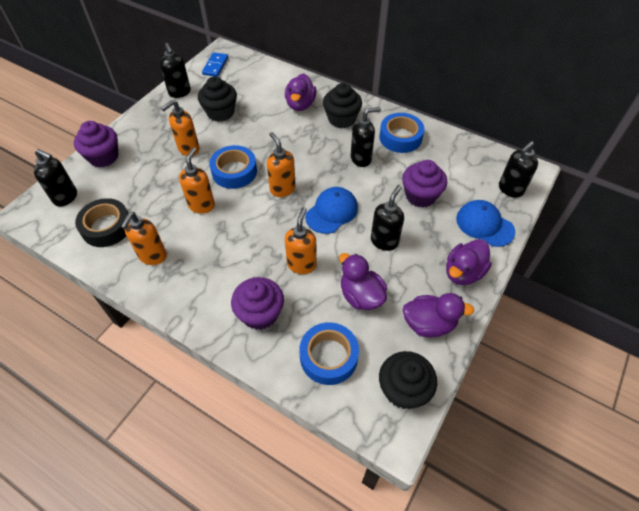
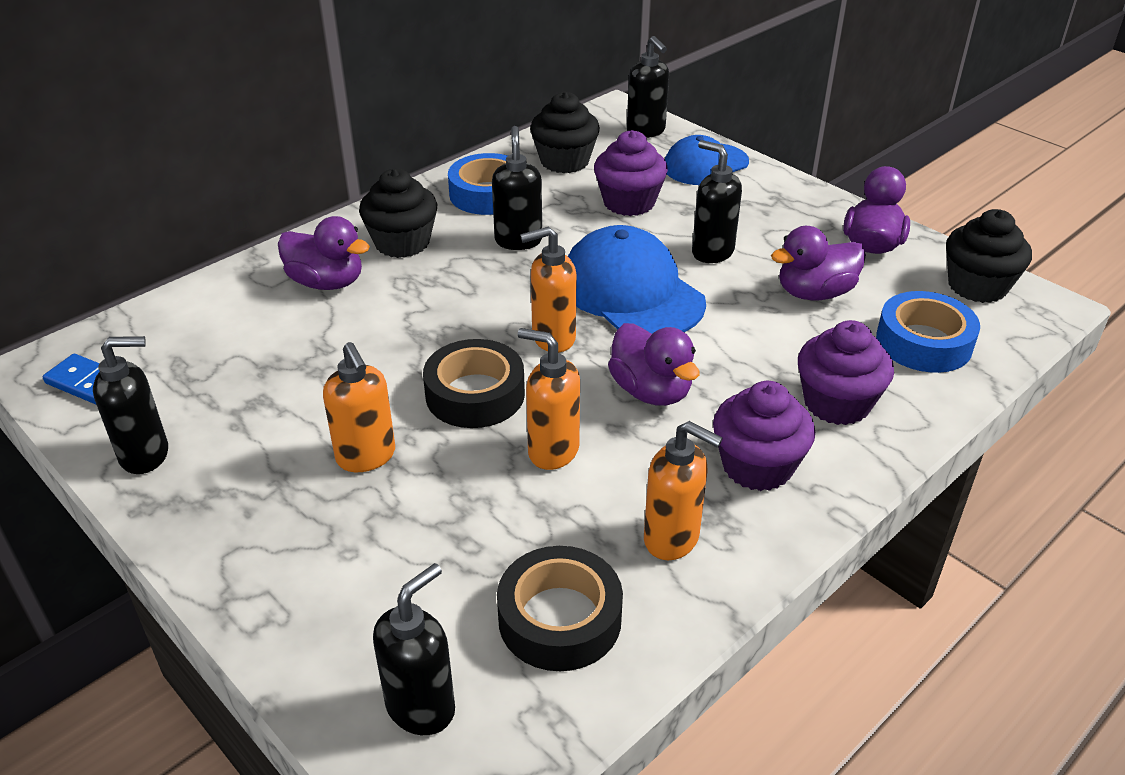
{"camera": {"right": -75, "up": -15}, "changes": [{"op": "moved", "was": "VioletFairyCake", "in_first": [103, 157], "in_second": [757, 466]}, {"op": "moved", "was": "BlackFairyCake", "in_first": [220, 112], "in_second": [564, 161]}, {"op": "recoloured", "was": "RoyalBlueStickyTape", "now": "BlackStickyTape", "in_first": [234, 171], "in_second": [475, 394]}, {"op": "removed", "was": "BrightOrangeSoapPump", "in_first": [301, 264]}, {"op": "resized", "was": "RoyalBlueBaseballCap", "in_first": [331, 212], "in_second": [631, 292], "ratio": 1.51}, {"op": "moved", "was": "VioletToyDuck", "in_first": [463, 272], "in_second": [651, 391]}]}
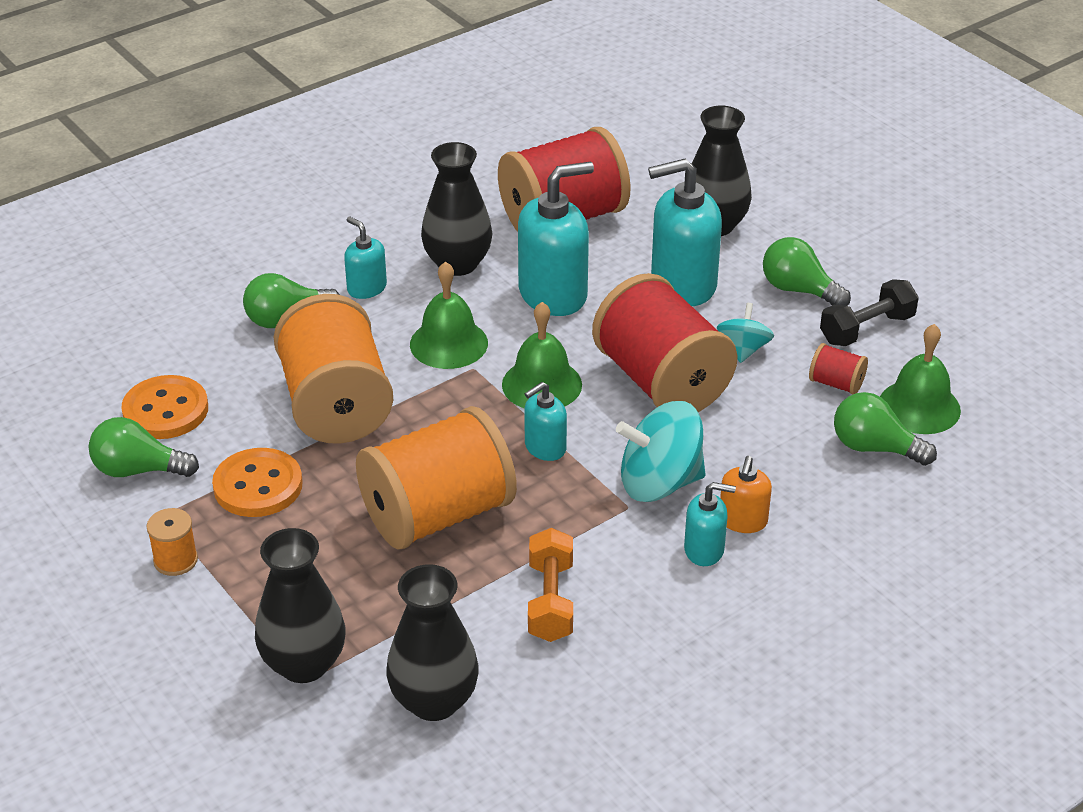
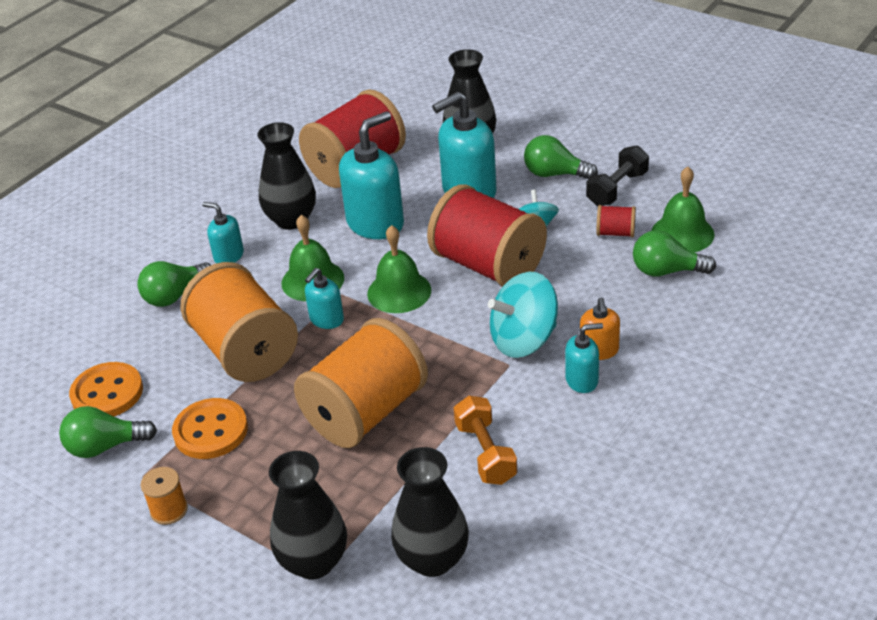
{"camera": {"right": -15, "up": 0}, "changes": [{"op": "moved", "was": "TurquoiseSoapPump", "in_first": [545, 447], "in_second": [326, 319]}]}
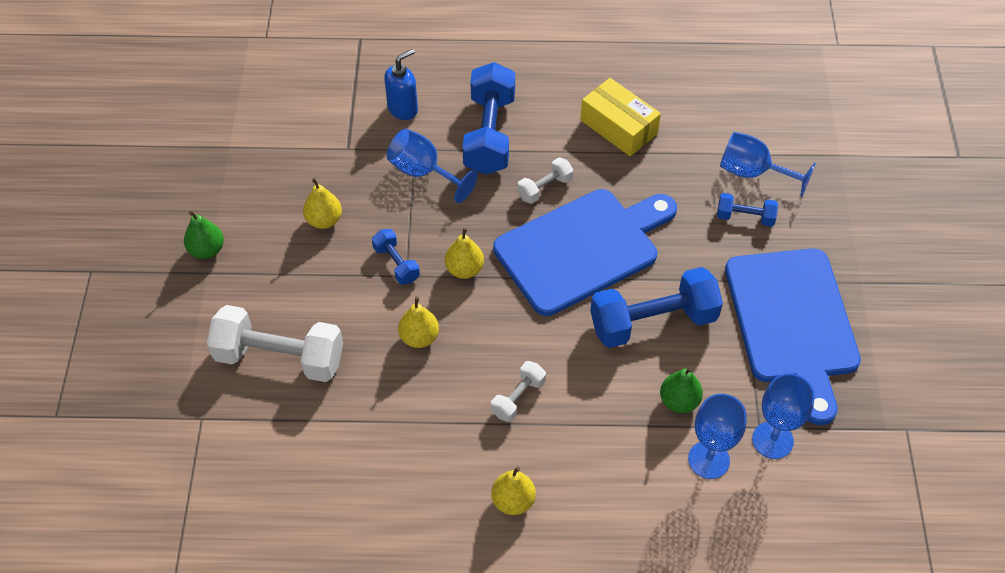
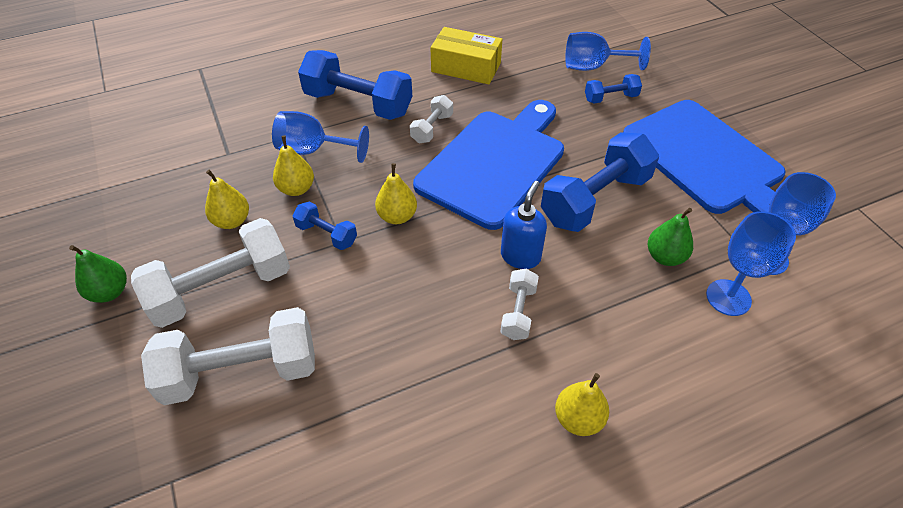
{"camera": {"right": -25, "up": -5}, "changes": [{"op": "moved", "was": "RoyalBlueSoapPump", "in_first": [403, 109], "in_second": [520, 256]}, {"op": "moved", "was": "BrightYellowPearFruit", "in_first": [419, 337], "in_second": [296, 189]}, {"op": "turned", "was": "RoyalBlueHandWeight", "in_first": [489, 134], "in_second": [358, 104], "clockwise": -45}, {"op": "added", "now": "PureWhiteHandWeight", "in_second": [222, 289]}]}
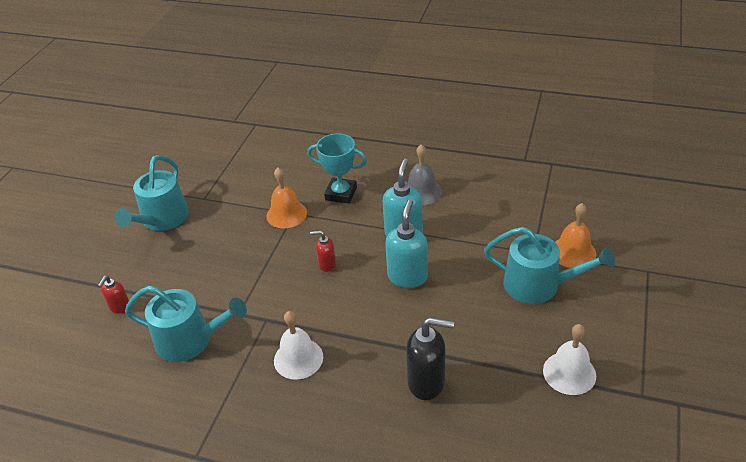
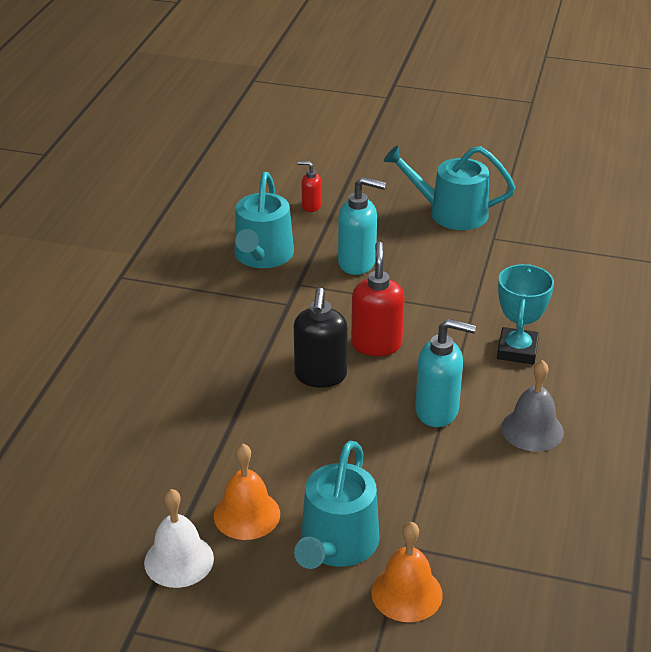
{"camera": {"right": 85, "up": -5}, "changes": [{"op": "moved", "was": "BrightOrangeSchoolBell", "in_first": [286, 214], "in_second": [247, 514]}, {"op": "removed", "was": "PureWhiteSchoolBell", "in_first": [298, 358]}, {"op": "resized", "was": "RedSoapPump", "in_first": [327, 264], "in_second": [376, 344], "ratio": 1.82}, {"op": "moved", "was": "TurquoiseSoapPump", "in_first": [407, 276], "in_second": [357, 263]}, {"op": "moved", "was": "BlackSoapPump", "in_first": [427, 382], "in_second": [320, 376]}]}
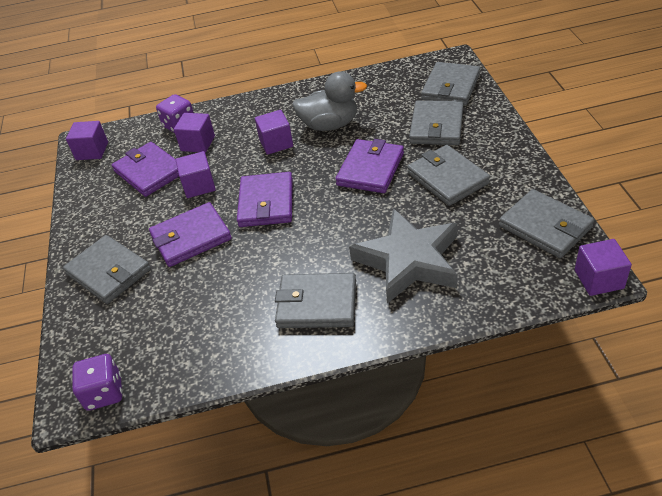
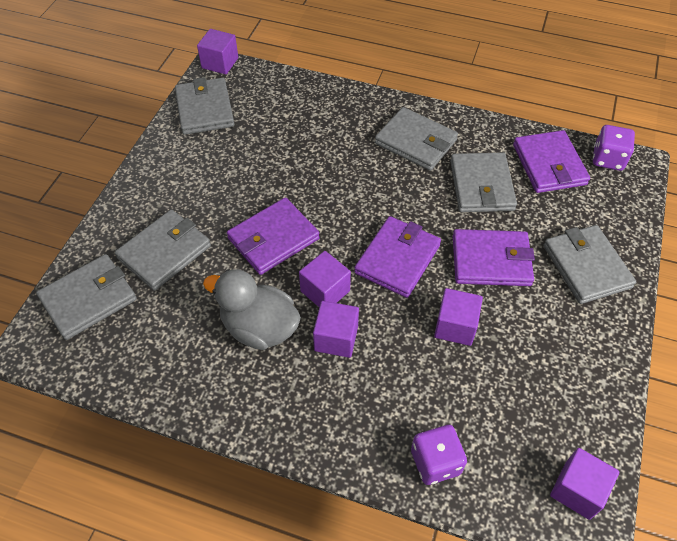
{"camera": {"right": -155, "up": 10}, "changes": [{"op": "moved", "was": "VioletCardWallet", "in_first": [149, 172], "in_second": [549, 164]}, {"op": "moved", "was": "VioletBlock", "in_first": [198, 143], "in_second": [325, 291]}, {"op": "removed", "was": "GreyFivePointedStar", "in_first": [408, 260]}, {"op": "moved", "was": "GreyCardWallet", "in_first": [447, 178], "in_second": [481, 185]}]}
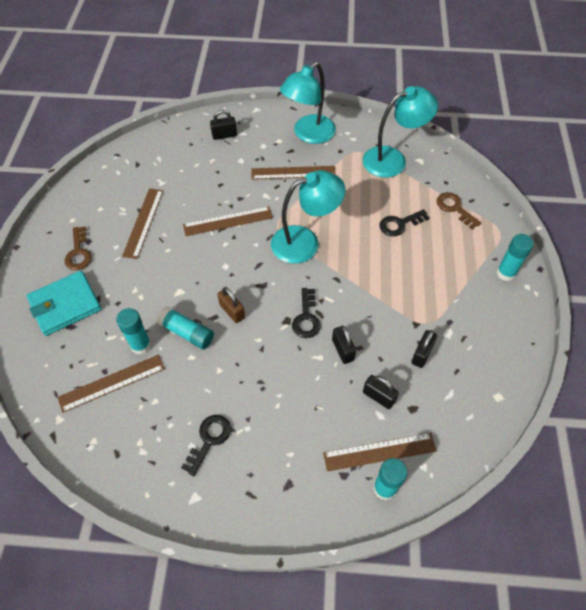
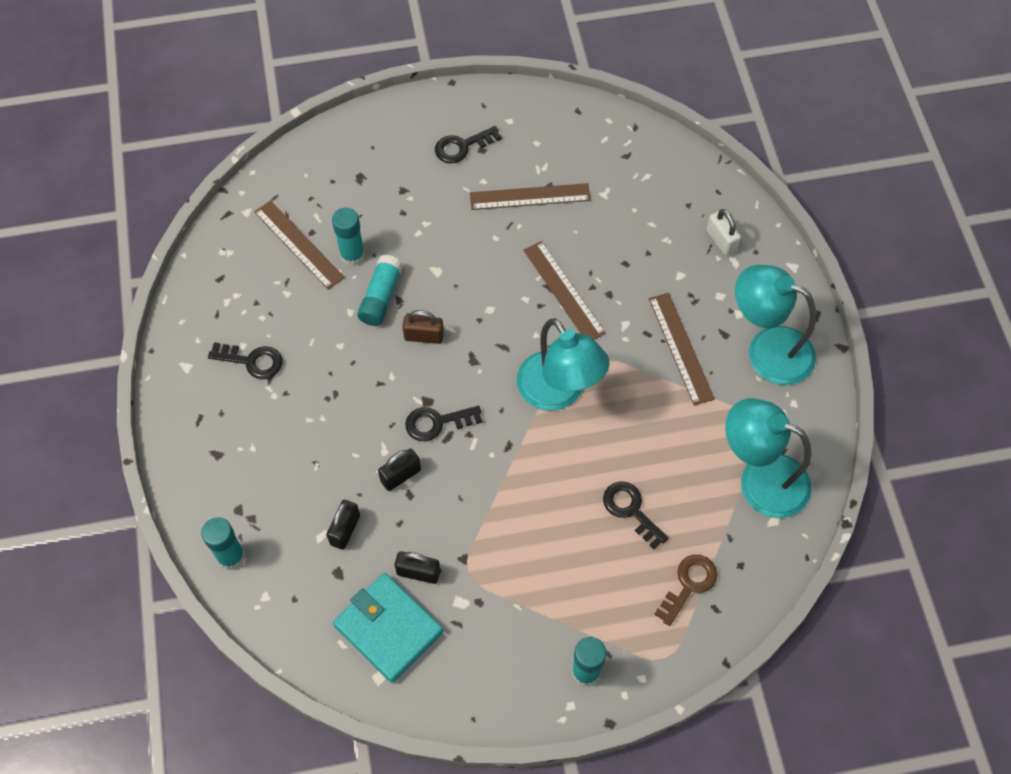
{"camera": {"right": 75, "up": 5}, "changes": [{"op": "moved", "was": "TurquoiseCardWallet", "in_first": [65, 305], "in_second": [388, 628]}, {"op": "recoloured", "was": "DarkBrownDoorKey", "now": "BlackDoorKey", "in_first": [78, 252], "in_second": [462, 146]}, {"op": "recoloured", "was": "BlackSmallLock", "now": "PureWhiteSmallLock", "in_first": [224, 135], "in_second": [721, 241]}, {"op": "turned", "was": "DarkBrownSmallLock", "in_first": [232, 311], "in_second": [424, 336], "clockwise": 60}, {"op": "removed", "was": "DarkBrownRuler", "in_first": [379, 451]}, {"op": "turned", "was": "TurquoiseLamp", "in_first": [393, 159], "in_second": [760, 479], "clockwise": 150}]}
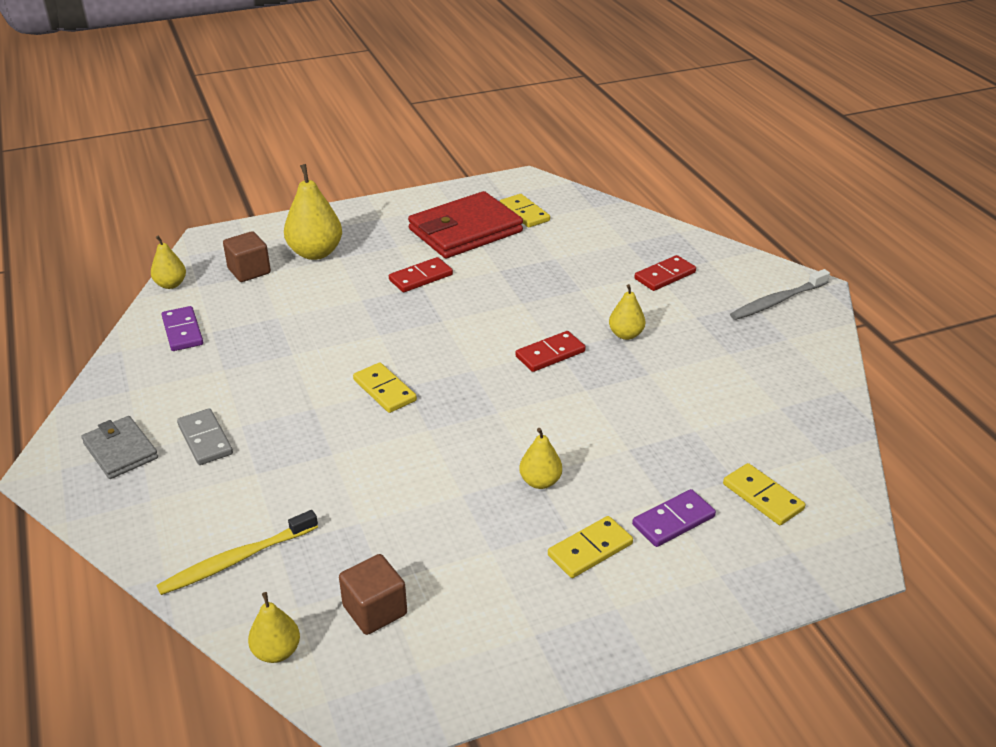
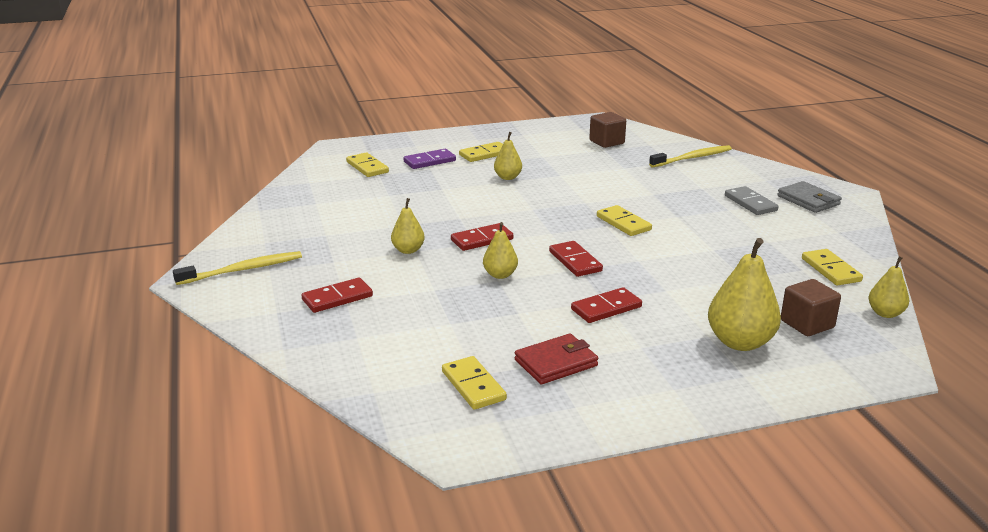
{"camera": {"right": -175, "up": -10}, "changes": [{"op": "recoloured", "was": "VioletDomino", "now": "BrightYellowDomino", "in_first": [182, 331], "in_second": [831, 270]}, {"op": "moved", "was": "BrightYellowPearFruit", "in_first": [277, 651], "in_second": [500, 275]}, {"op": "resized", "was": "RedCardWallet", "in_first": [465, 231], "in_second": [556, 363], "ratio": 0.56}, {"op": "recoloured", "was": "GreyDentalBrush", "now": "BrightYellowDentalBrush", "in_first": [776, 301], "in_second": [243, 270]}, {"op": "added", "now": "RedDomino", "in_second": [575, 261]}]}
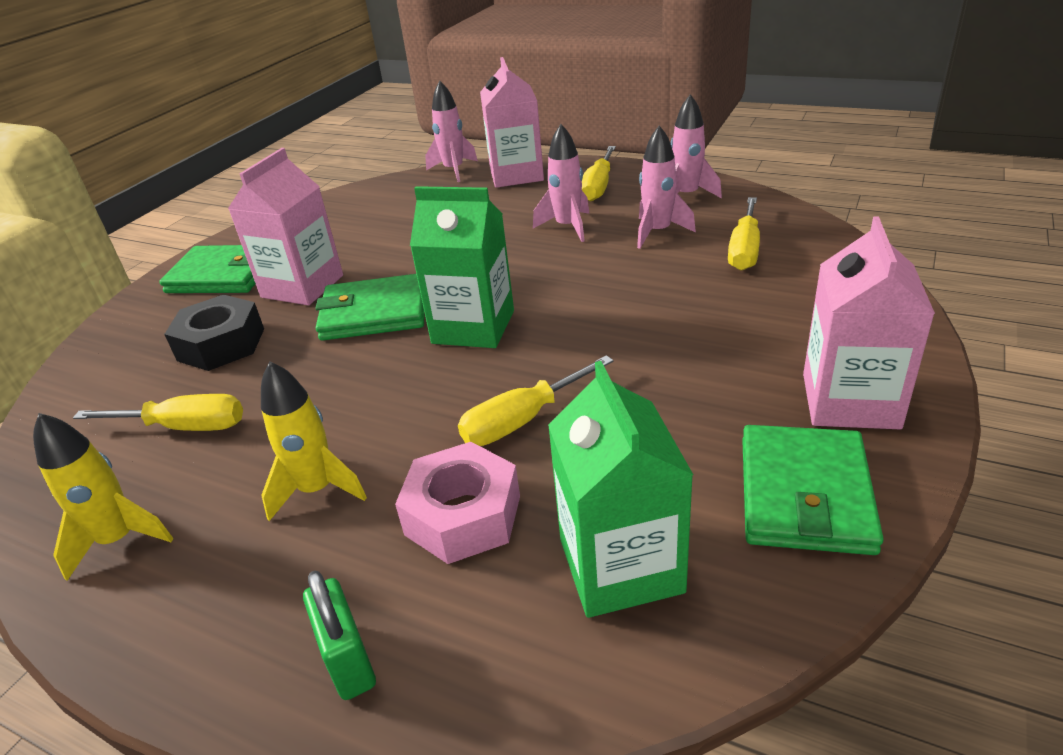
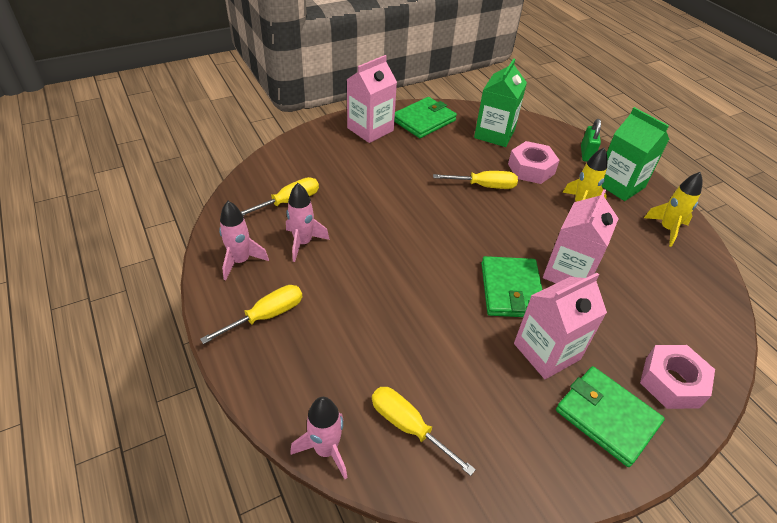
{"camera": {"right": -150, "up": 10}, "changes": [{"op": "moved", "was": "BrightYellowFlatScrewdriver", "in_first": [183, 427], "in_second": [409, 427]}, {"op": "removed", "was": "BlackHexNut", "in_first": [221, 344]}, {"op": "turned", "was": "LeafGreenCardWallet", "in_first": [374, 313], "in_second": [511, 290], "clockwise": 60}, {"op": "moved", "was": "LeafGreenCarton", "in_first": [473, 327], "in_second": [619, 185]}, {"op": "moved", "was": "PinkCarton", "in_first": [516, 175], "in_second": [569, 272]}, {"op": "removed", "was": "PinkRocket", "in_first": [567, 227]}, {"op": "added", "now": "PinkHexNut", "in_second": [672, 382]}]}
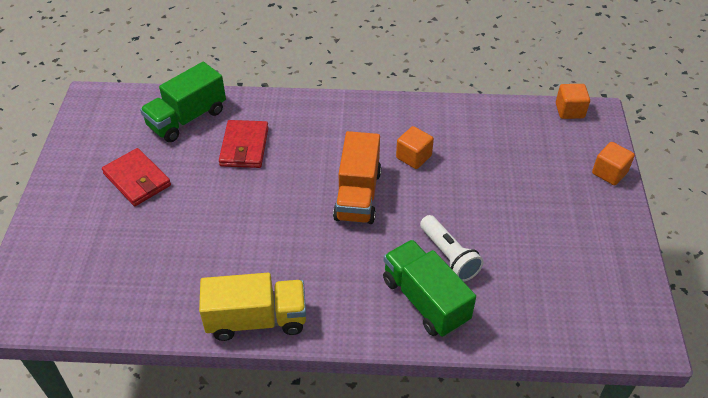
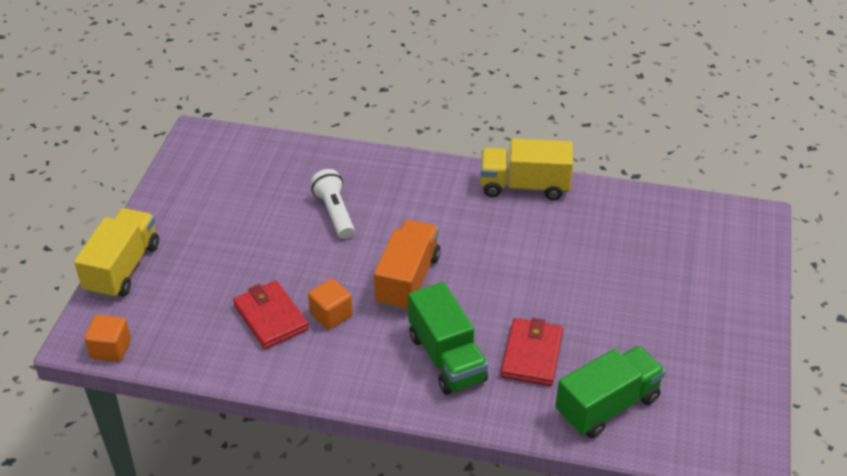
{"camera": {"right": -170, "up": -5}, "changes": [{"op": "moved", "was": "RedCardWallet", "in_first": [137, 180], "in_second": [271, 317]}, {"op": "moved", "was": "LeafGreenLorry", "in_first": [425, 300], "in_second": [446, 358]}, {"op": "replaced", "was": "BrightOrangeBlock", "now": "BrightYellowLorry", "in_first": [609, 173], "in_second": [123, 268]}]}
